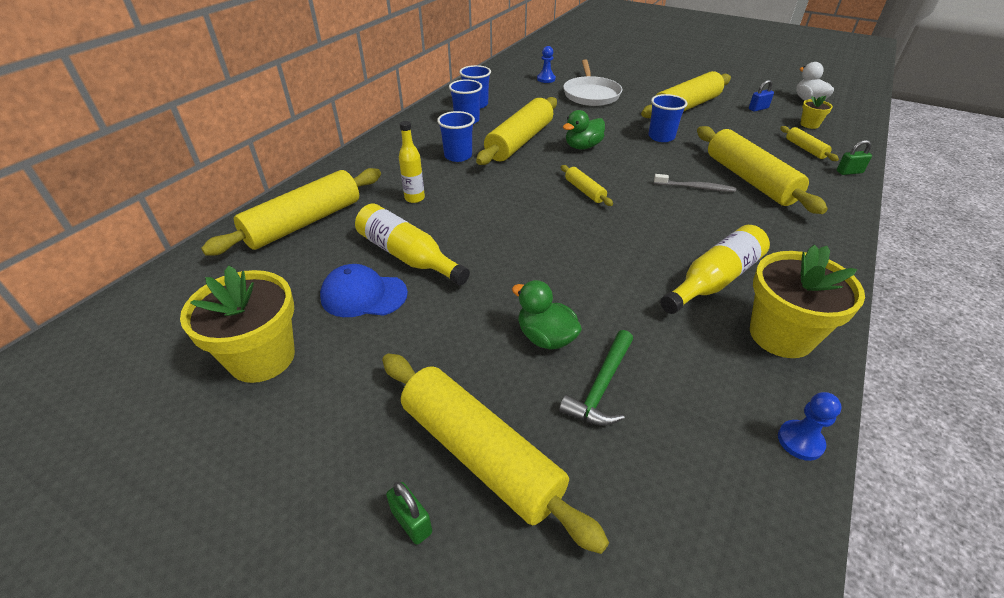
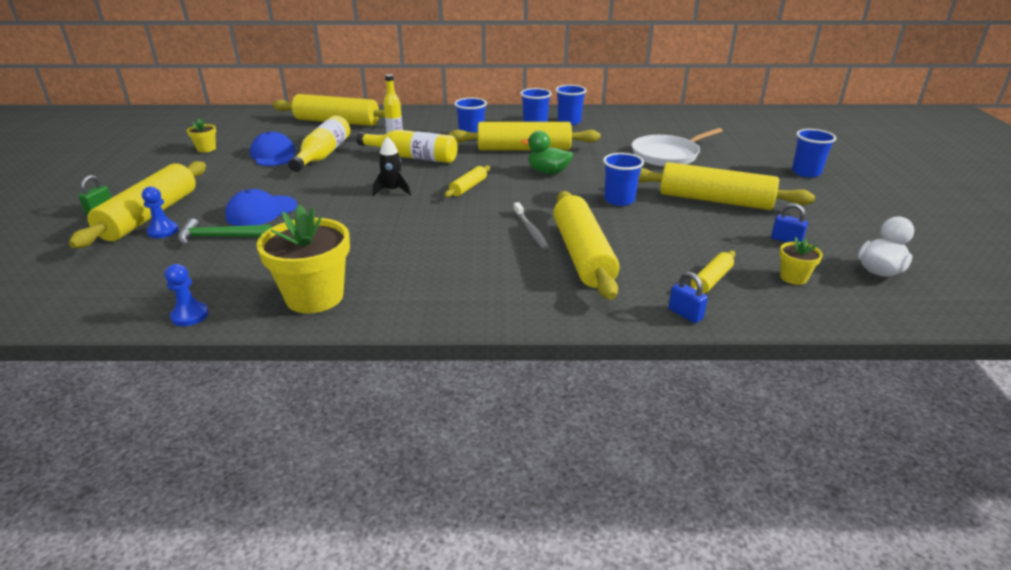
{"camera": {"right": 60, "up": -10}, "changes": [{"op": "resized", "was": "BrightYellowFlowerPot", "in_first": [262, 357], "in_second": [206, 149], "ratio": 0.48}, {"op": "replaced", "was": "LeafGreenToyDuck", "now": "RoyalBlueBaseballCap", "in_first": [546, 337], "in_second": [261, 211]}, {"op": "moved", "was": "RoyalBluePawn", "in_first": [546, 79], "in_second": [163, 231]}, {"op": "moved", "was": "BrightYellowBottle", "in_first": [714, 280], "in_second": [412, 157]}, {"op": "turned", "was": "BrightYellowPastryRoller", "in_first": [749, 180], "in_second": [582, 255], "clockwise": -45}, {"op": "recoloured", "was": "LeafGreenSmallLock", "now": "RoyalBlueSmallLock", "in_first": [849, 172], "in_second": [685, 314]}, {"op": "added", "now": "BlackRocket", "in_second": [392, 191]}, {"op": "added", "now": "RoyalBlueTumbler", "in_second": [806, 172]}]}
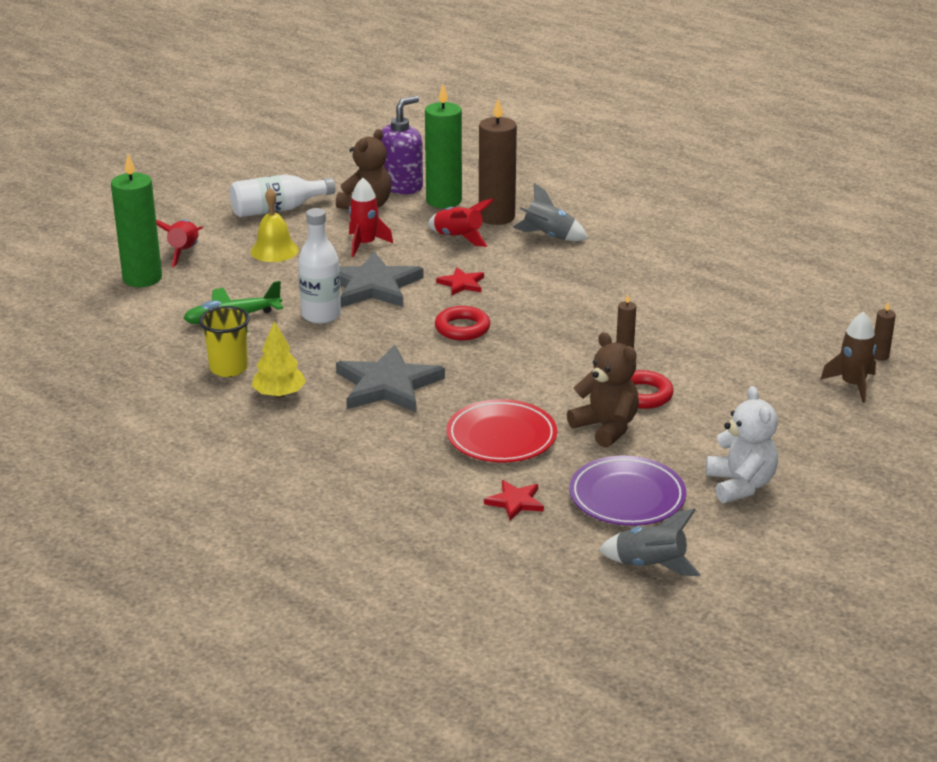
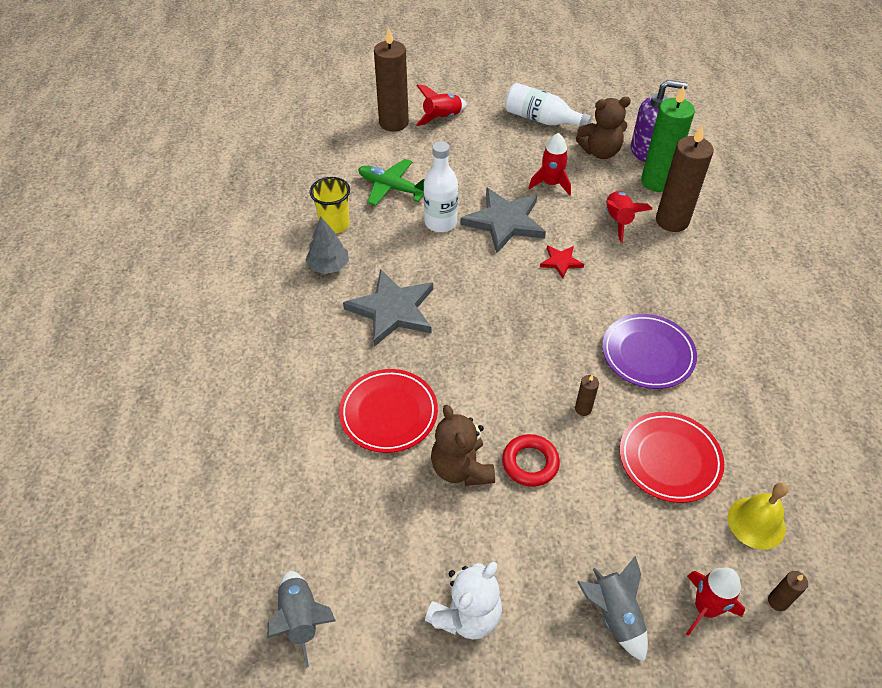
{"camera": {"right": 50, "up": 20}, "changes": [{"op": "recoloured", "was": "LeafGreenPillarCandle", "now": "DarkBrownPillarCandle", "in_first": [142, 278], "in_second": [393, 123]}, {"op": "moved", "was": "BrightYellowSchoolBell", "in_first": [274, 250], "in_second": [756, 522]}, {"op": "recoloured", "was": "BrightYellowTree", "now": "GreyTree", "in_first": [279, 394], "in_second": [328, 266]}, {"op": "removed", "was": "RedTorus", "in_first": [462, 328]}, {"op": "removed", "was": "RedFivePointedStar", "in_first": [515, 502]}, {"op": "moved", "was": "GreyRocket", "in_first": [549, 237], "in_second": [614, 615]}, {"op": "turned", "was": "DarkBrownStuffedBear", "in_first": [606, 427], "in_second": [461, 468], "clockwise": 150}, {"op": "moved", "was": "VioletDinnerPlate", "in_first": [627, 497], "in_second": [647, 354]}, {"op": "recoloured", "was": "DarkBrownRocket", "now": "RedRocket", "in_first": [852, 385], "in_second": [705, 608]}, {"op": "added", "now": "RedDinnerPlate", "in_second": [669, 459]}]}
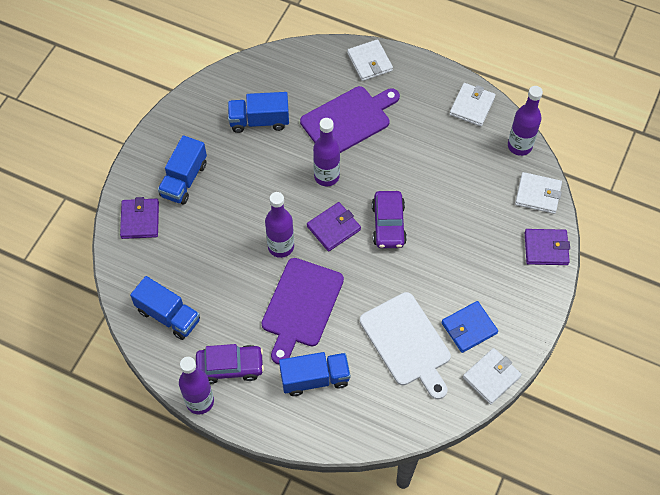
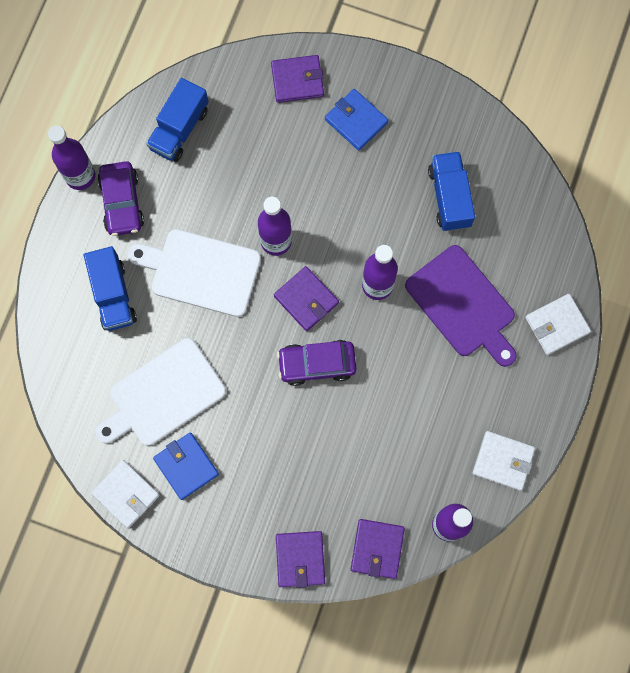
{"camera": {"right": 85, "up": 15}, "changes": [{"op": "replaced", "was": "RoyalBlueLorry", "now": "RoyalBlueCardWallet", "in_first": [184, 180], "in_second": [356, 121]}, {"op": "recoloured", "was": "VioletBreadBoard", "now": "PureWhiteBreadBoard", "in_first": [301, 306], "in_second": [201, 271]}, {"op": "recoloured", "was": "PureWhiteCardWallet", "now": "VioletCardWallet", "in_first": [538, 194], "in_second": [377, 549]}]}
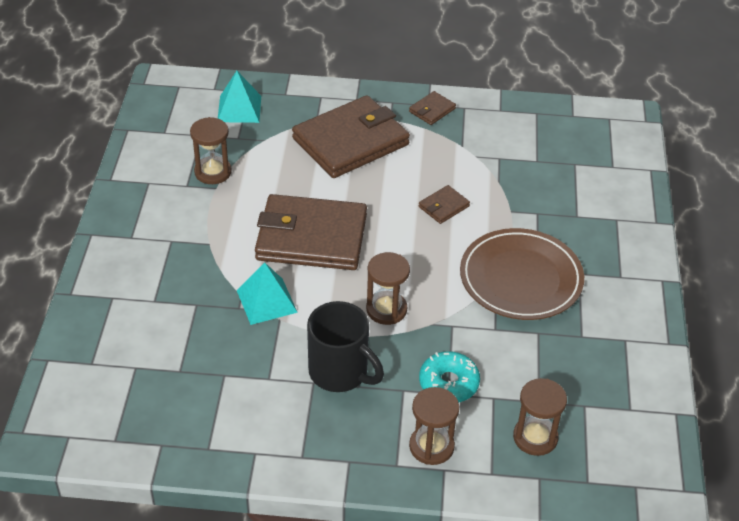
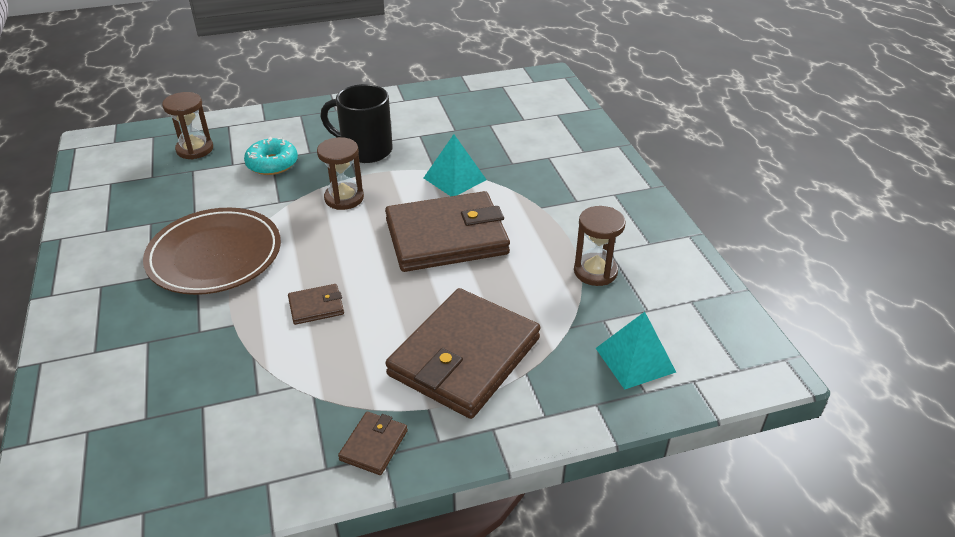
{"camera": {"right": 160, "up": -5}, "changes": [{"op": "removed", "was": "DarkBrownHourglass", "in_first": [431, 446]}, {"op": "turned", "was": "DarkBrownCardWallet", "in_first": [443, 206], "in_second": [316, 306], "clockwise": 45}]}
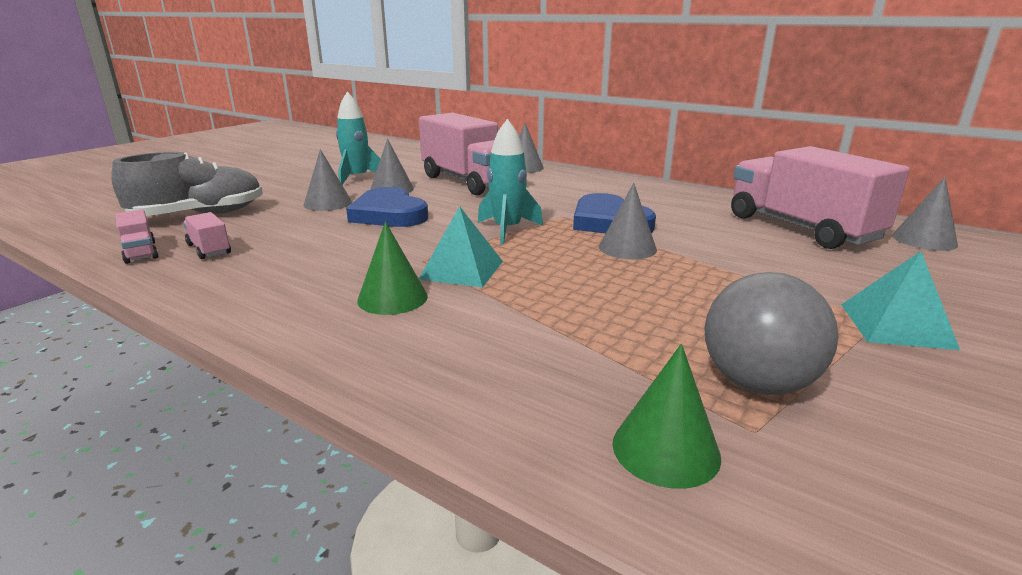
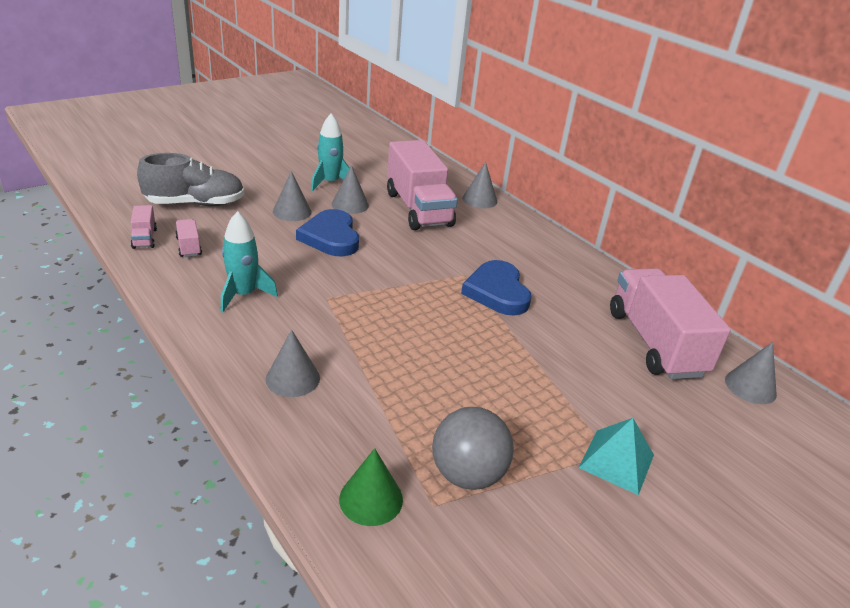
{"camera": {"right": 15, "up": 10}, "changes": [{"op": "removed", "was": "LeafGreenConeShape", "in_first": [392, 298]}, {"op": "removed", "was": "TurquoisePyramidShape", "in_first": [462, 270]}, {"op": "moved", "was": "TurquoiseRocket", "in_first": [507, 230], "in_second": [243, 295]}, {"op": "moved", "was": "GreyConeShape", "in_first": [627, 248], "in_second": [293, 378]}]}
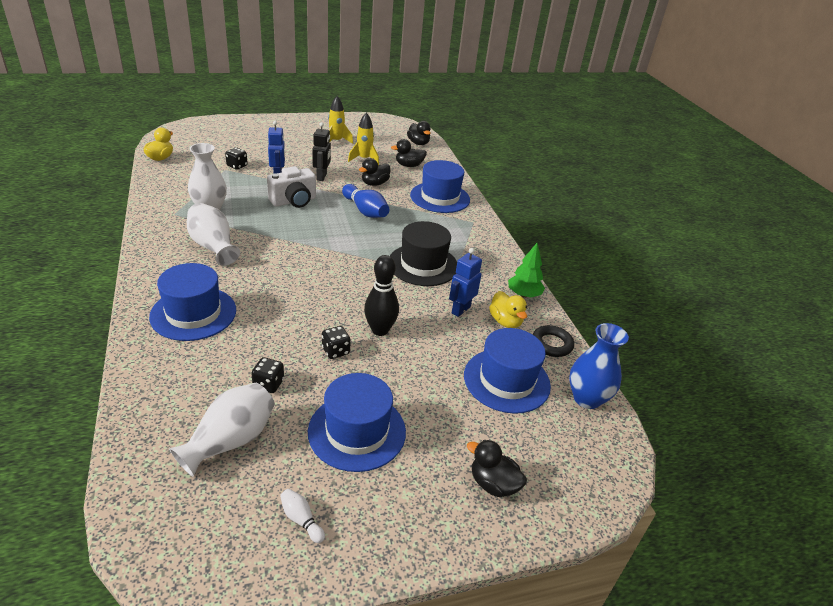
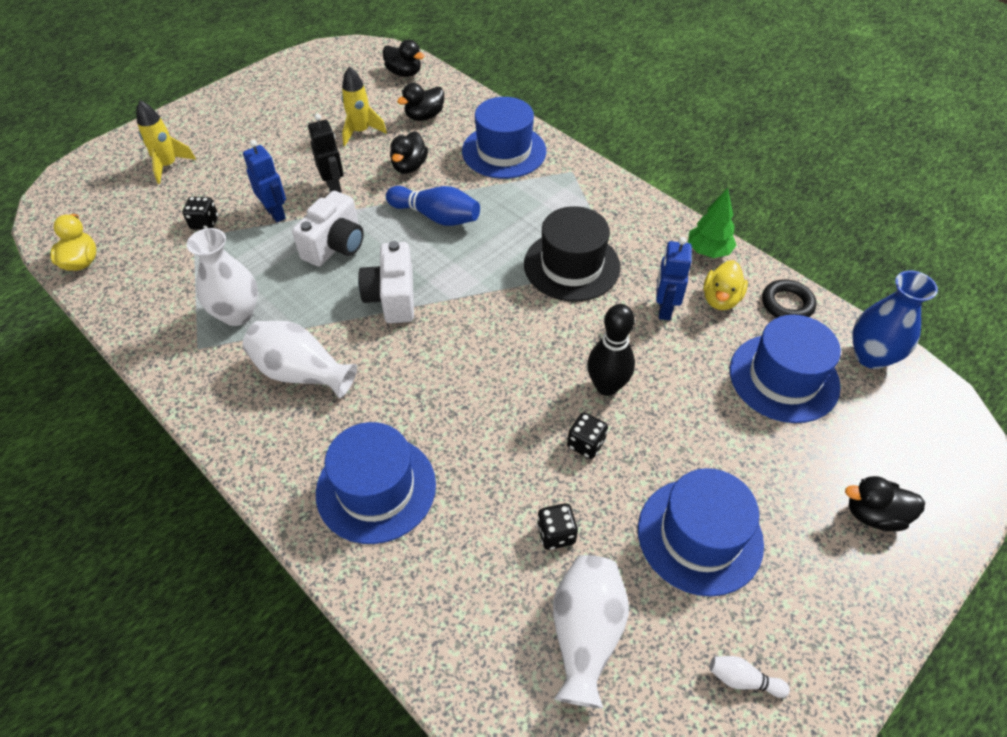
{"camera": {"right": -25, "up": 15}, "changes": [{"op": "moved", "was": "BrightYellowRocket", "in_first": [336, 141], "in_second": [168, 166]}, {"op": "turned", "was": "BrightYellowToyDuck", "in_first": [505, 321], "in_second": [720, 299], "clockwise": 75}, {"op": "added", "now": "PureWhitePhotoCamera", "in_second": [392, 297]}]}
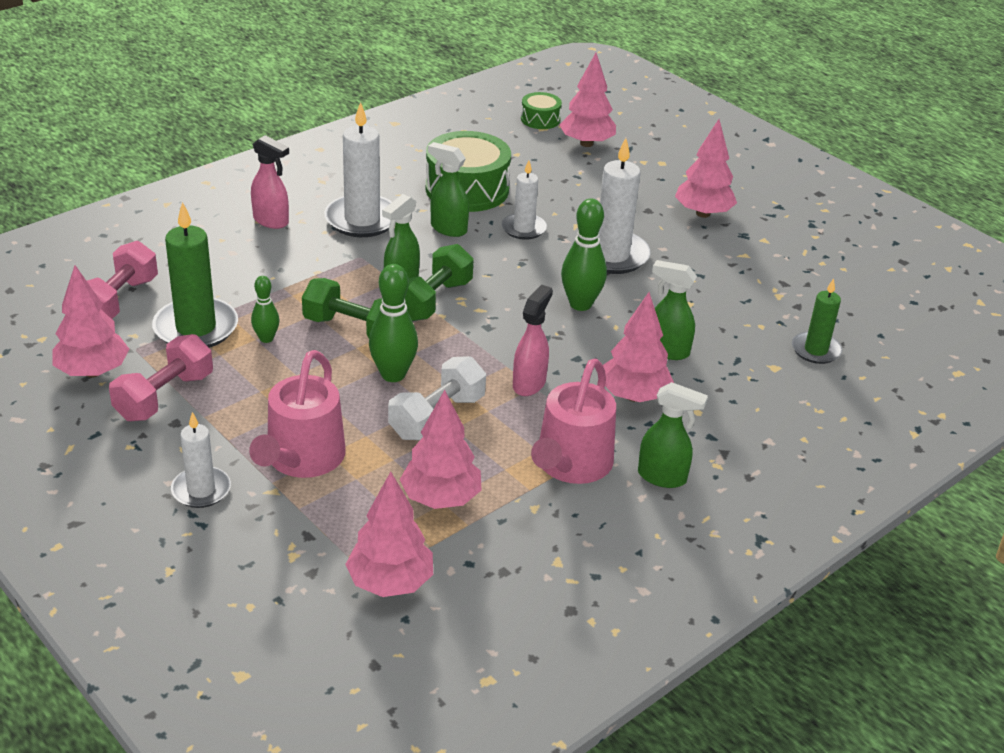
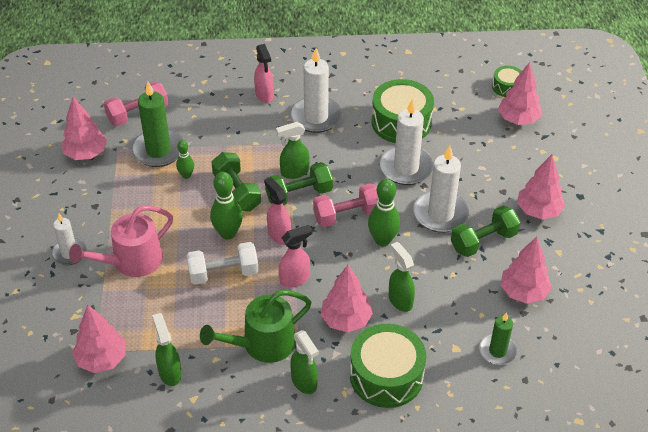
{"camera": {"right": 40, "up": 10}, "changes": [{"op": "moved", "was": "PinkHandWeight", "in_first": [164, 397], "in_second": [347, 215]}, {"op": "moved", "was": "PinkTree", "in_first": [441, 498], "in_second": [523, 292]}, {"op": "moved", "was": "LeafGreenSprayBottle", "in_first": [448, 229], "in_second": [170, 372]}, {"op": "resized", "was": "PureWhitePillarCandle", "in_first": [523, 228], "in_second": [406, 168], "ratio": 1.65}, {"op": "recoloured", "was": "PinkWateringPot", "now": "LeafGreenWateringPot", "in_first": [571, 464], "in_second": [263, 344]}, {"op": "added", "now": "PinkSprayBottle", "in_second": [279, 235]}, {"op": "added", "now": "LeafGreenDrum", "in_second": [386, 375]}, {"op": "added", "now": "LeafGreenHandWeight", "in_second": [483, 241]}]}
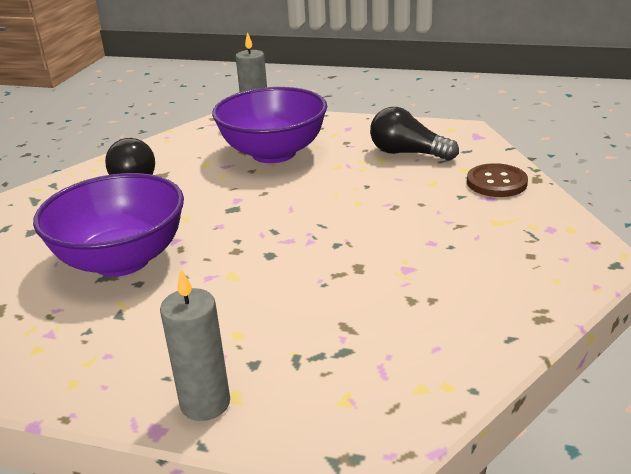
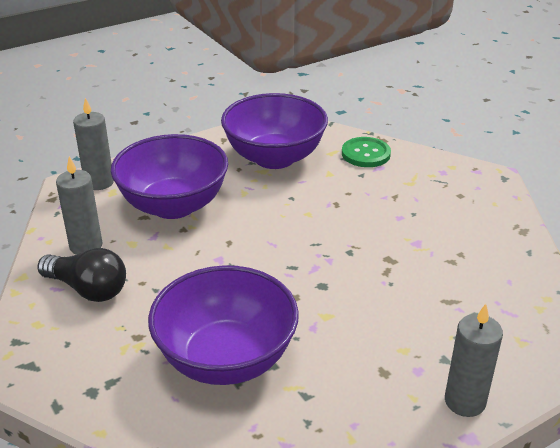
{"camera": {"right": -50, "up": 5}, "changes": [{"op": "replaced", "was": "BlackLightbulb", "now": "VioletBowl", "in_first": [407, 153], "in_second": [274, 158]}, {"op": "recoloured", "was": "DarkBrownSewingButton", "now": "LeafGreenSewingButton", "in_first": [496, 182], "in_second": [366, 154]}, {"op": "added", "now": "GreyPillarCandle", "in_second": [86, 246]}]}
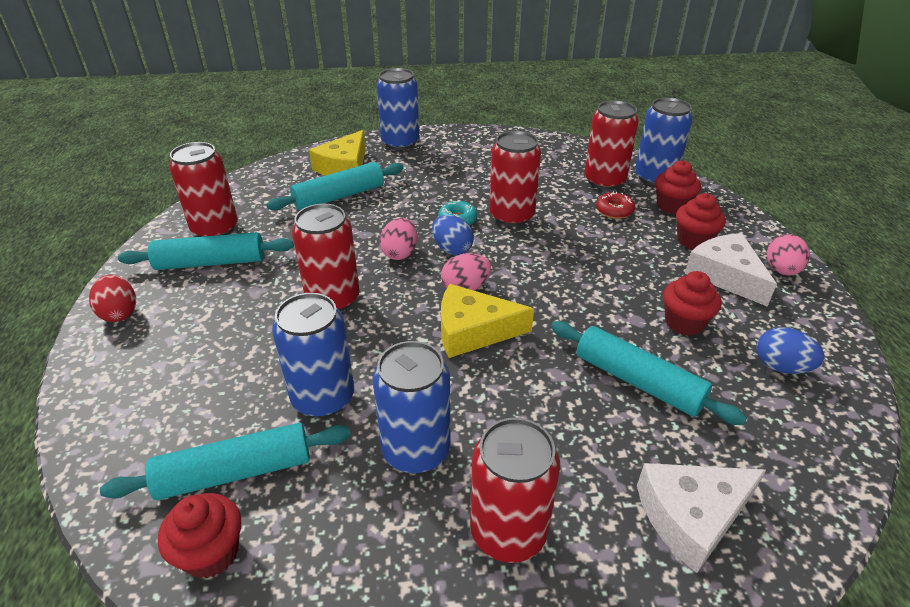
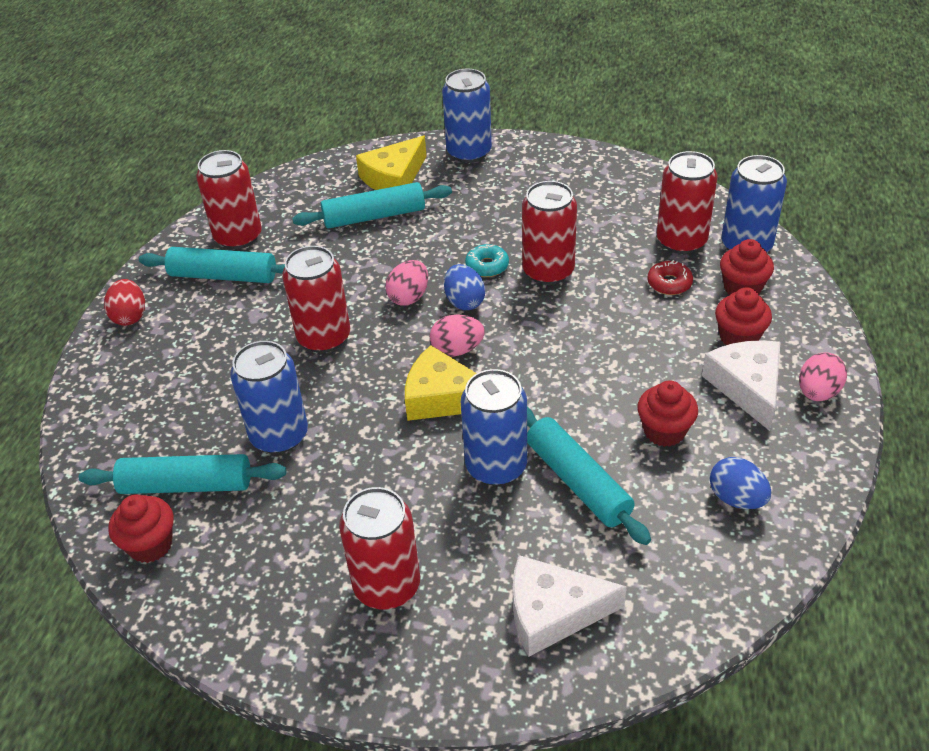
{"camera": {"right": 20, "up": 5}, "changes": [{"op": "moved", "was": "RoyalBlueCan", "in_first": [416, 450], "in_second": [496, 466]}]}
